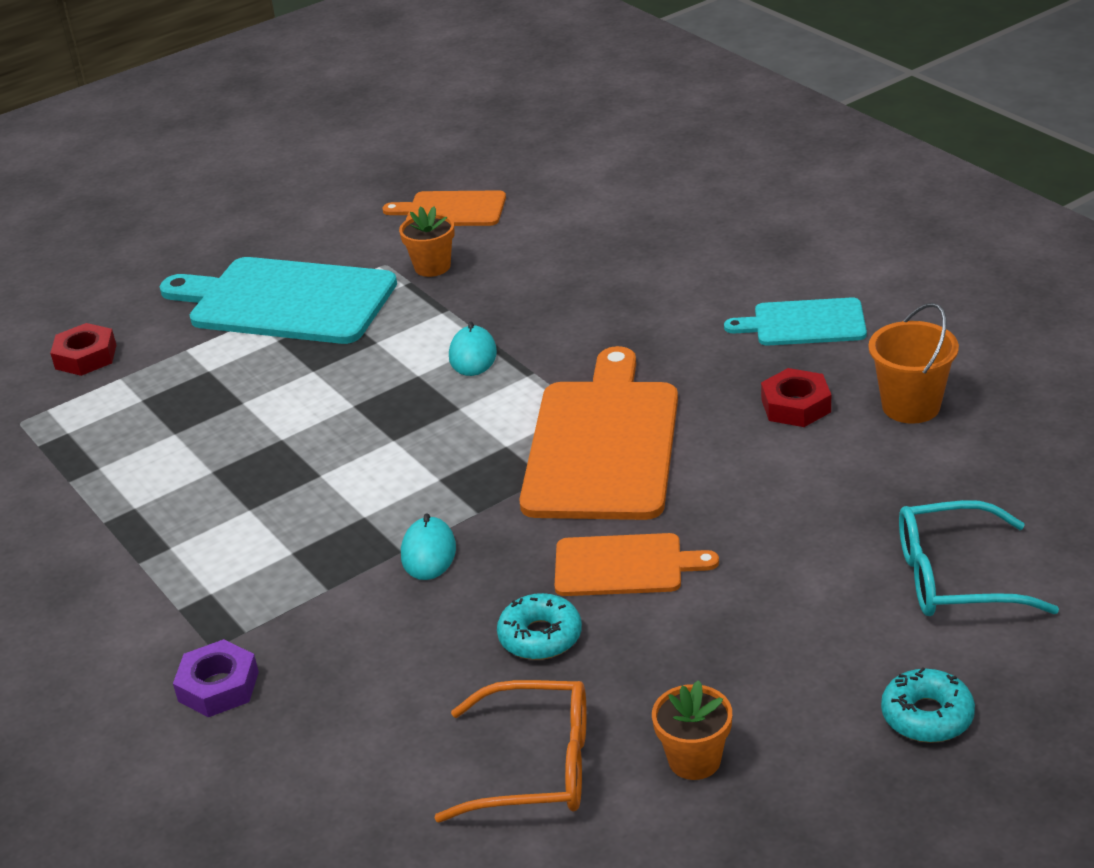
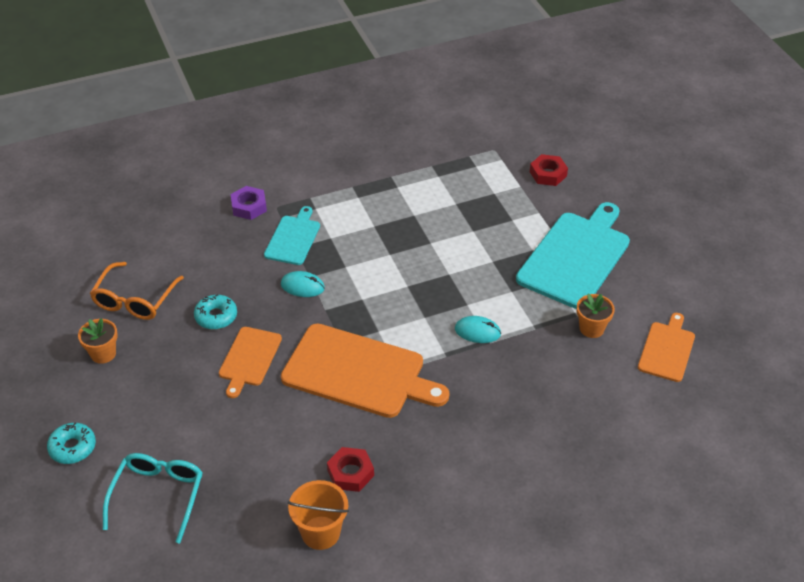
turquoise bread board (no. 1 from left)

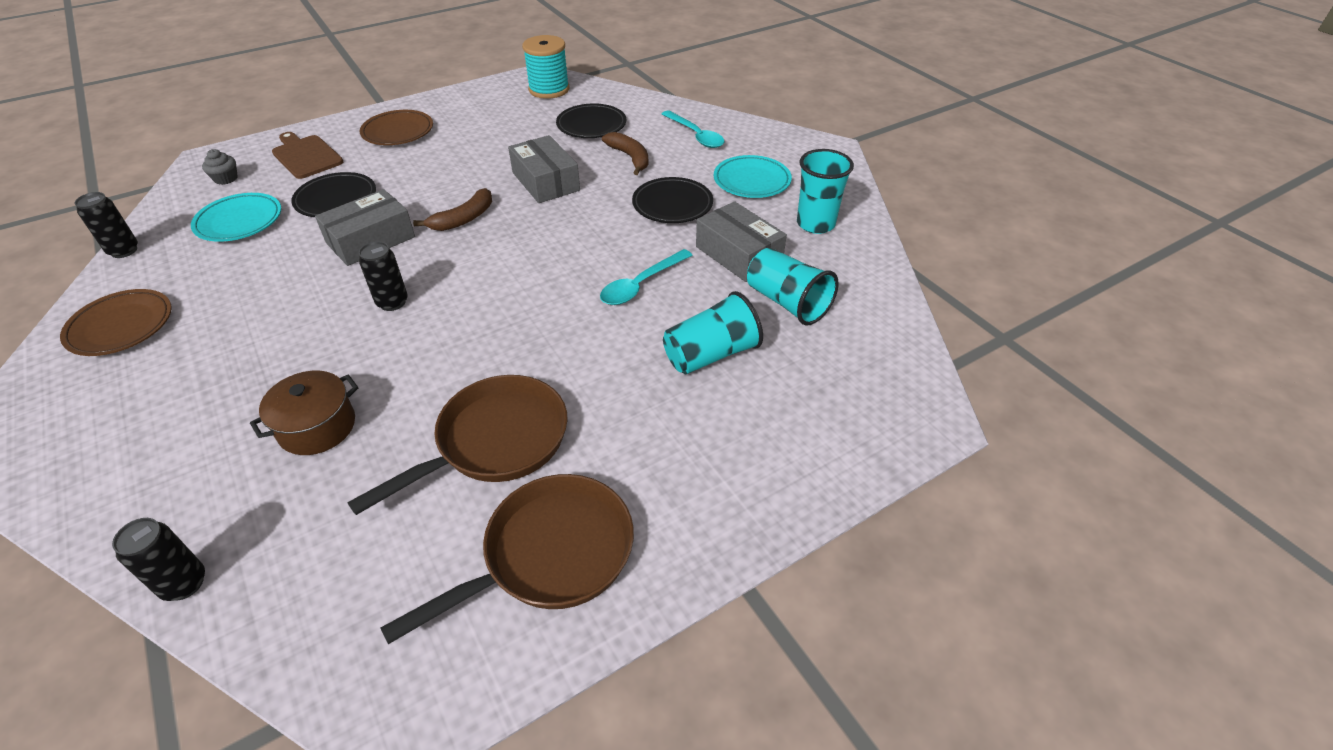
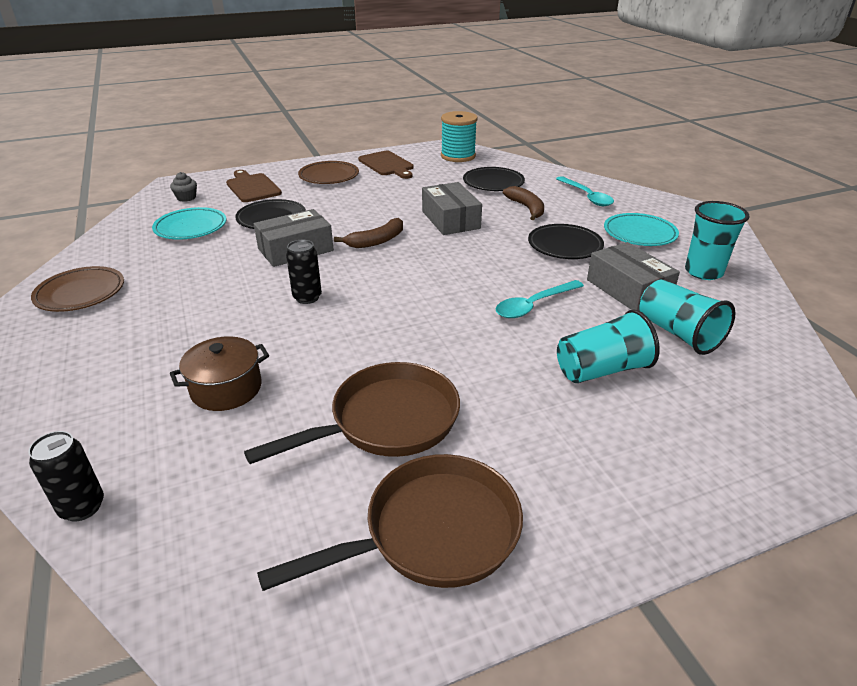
jet-black tin (no. 1 from left in the first image)
dark brown bread board (no. 2 from left)

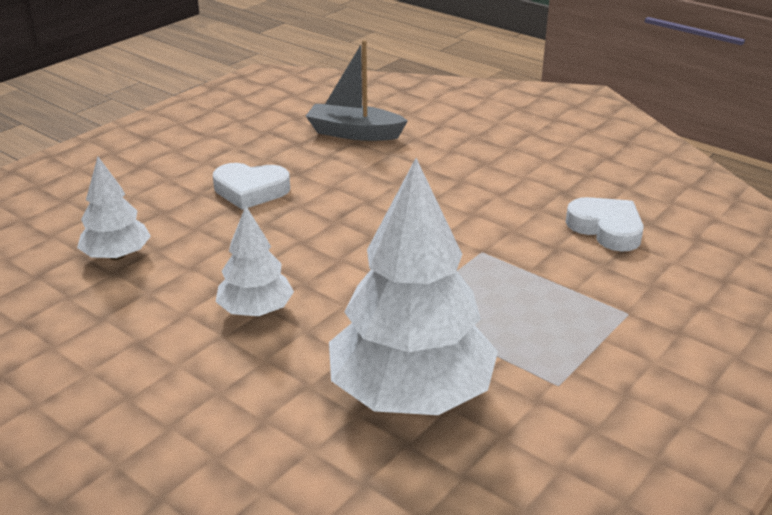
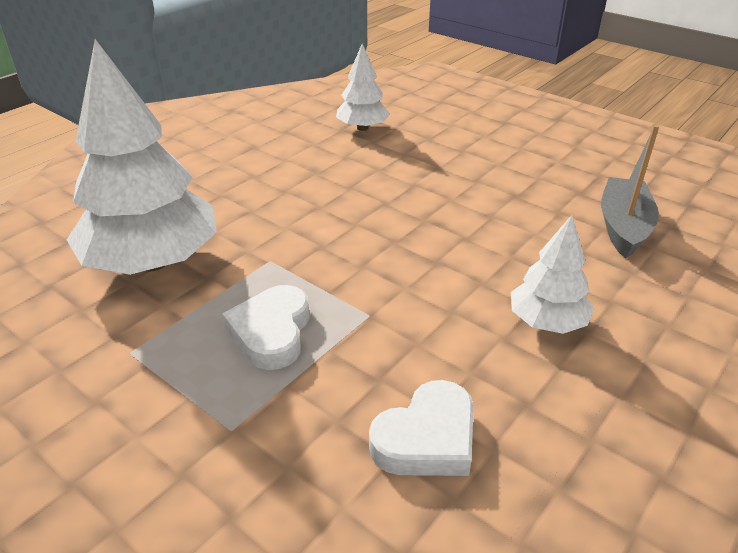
snow-white heart shape (no. 1 from left)
snow-white fir tree (no. 3 from left)

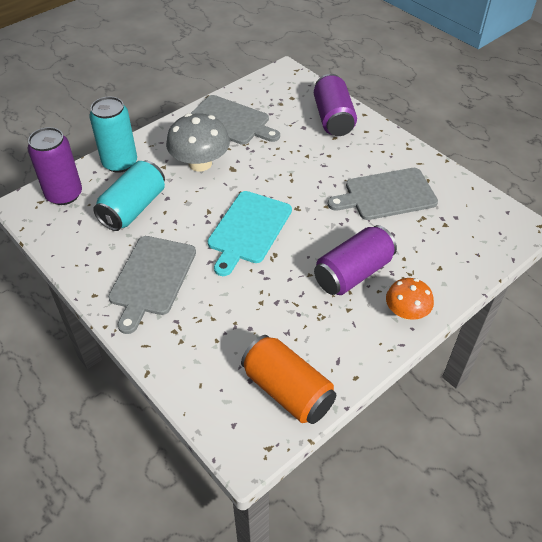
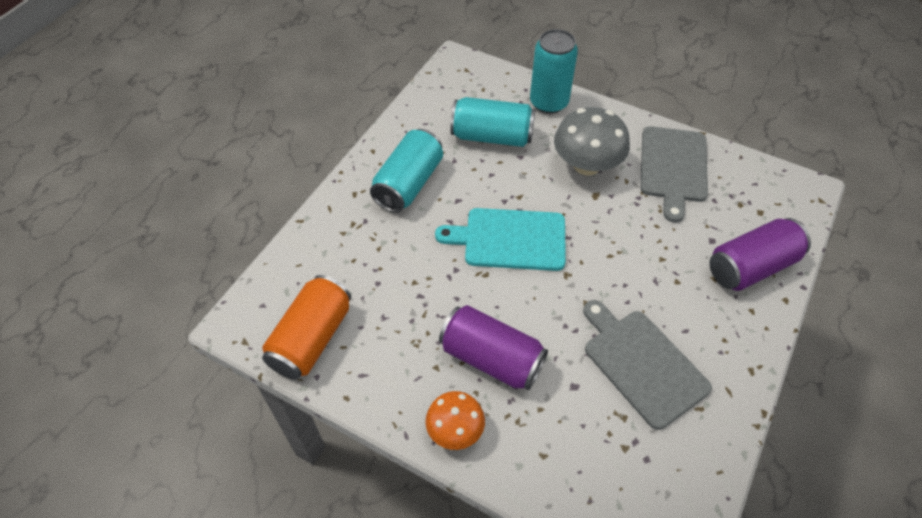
violet tin (no. 1 from left in the first image)
turquoise tin (no. 1 from left)

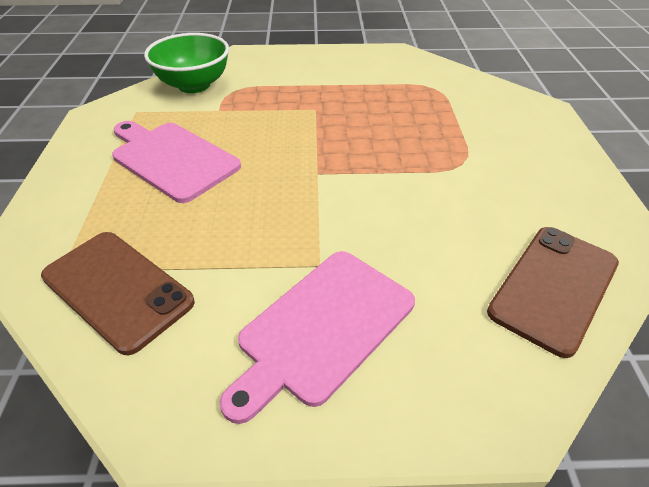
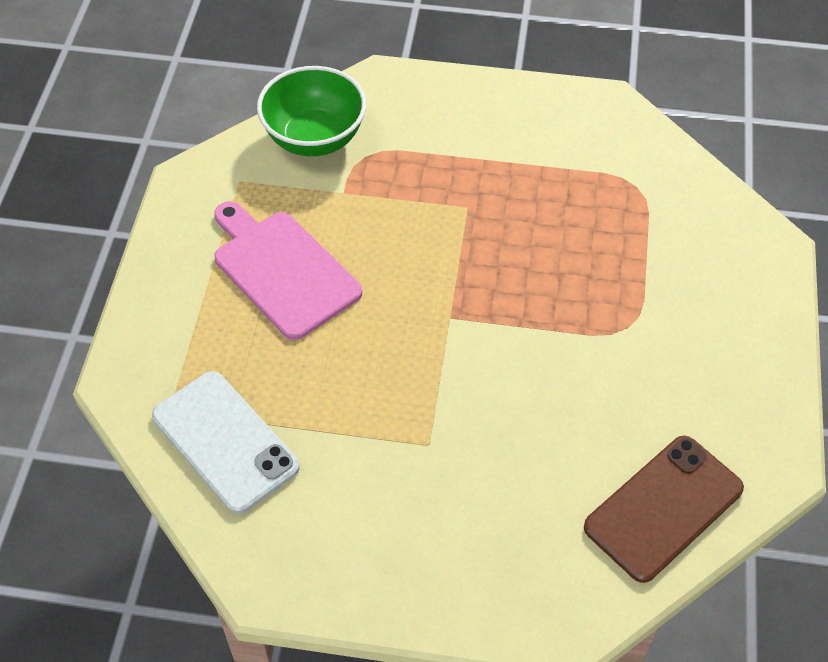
rose-pink bread board (no. 2 from left in the first image)
snow-white mobile phone

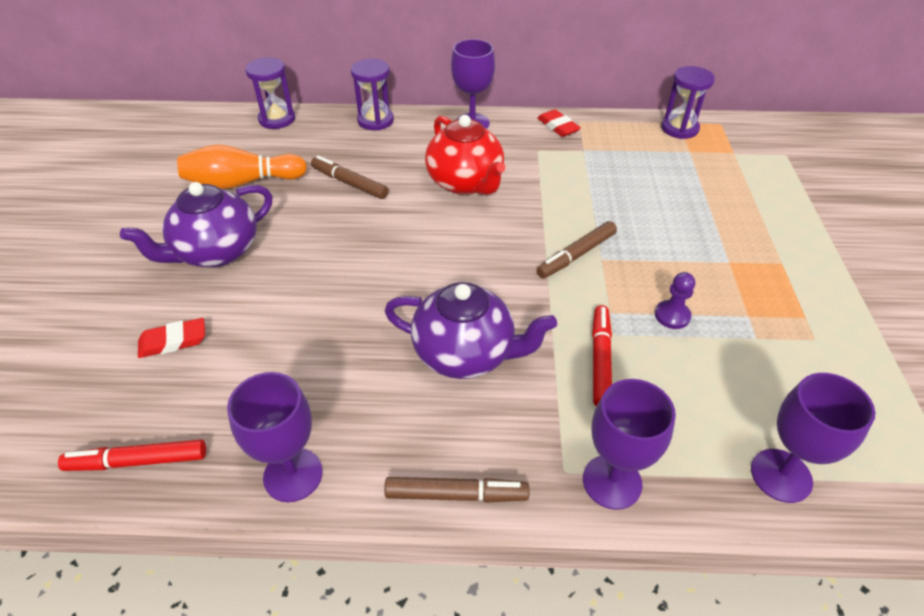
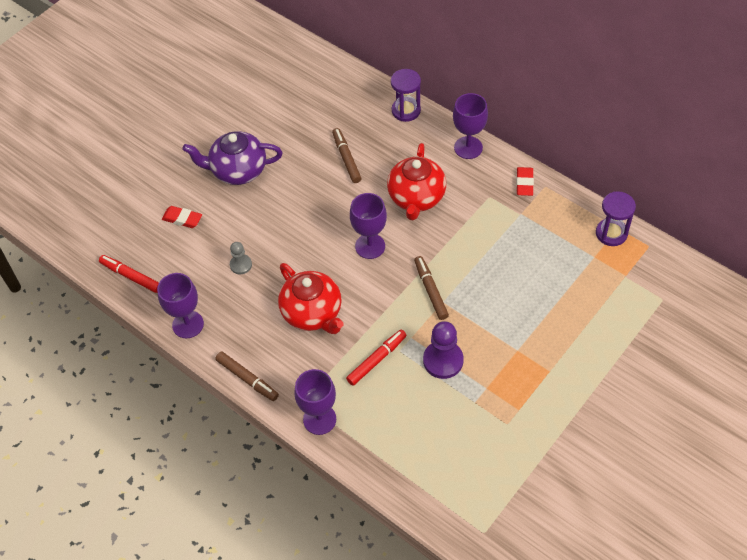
orange-coloured skittle
violet hourglass (no. 1 from left in the first image)
grey pawn
violet chalice (no. 3 from left)
scarlet china teapot (no. 1 from left)
dark brown marker (no. 3 from left)
violet pawn

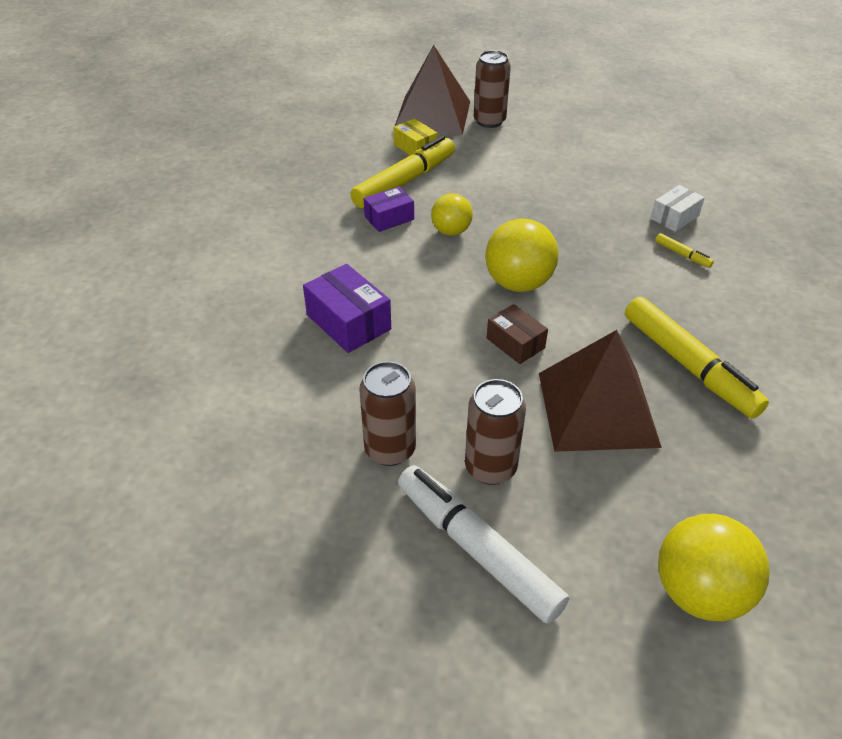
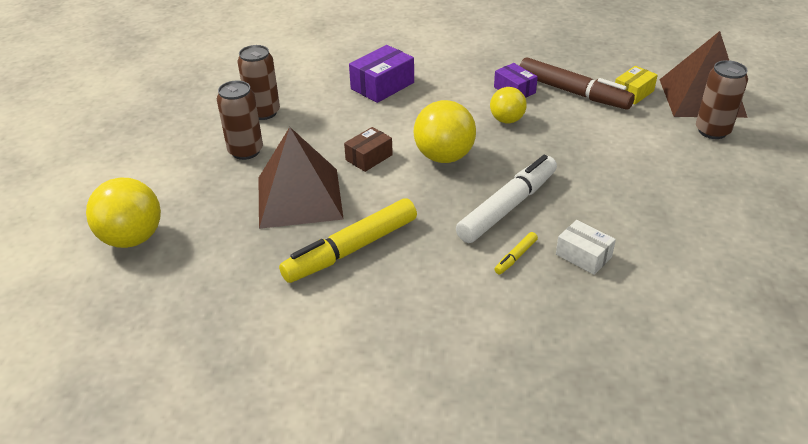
snow-white marker
dark brown marker

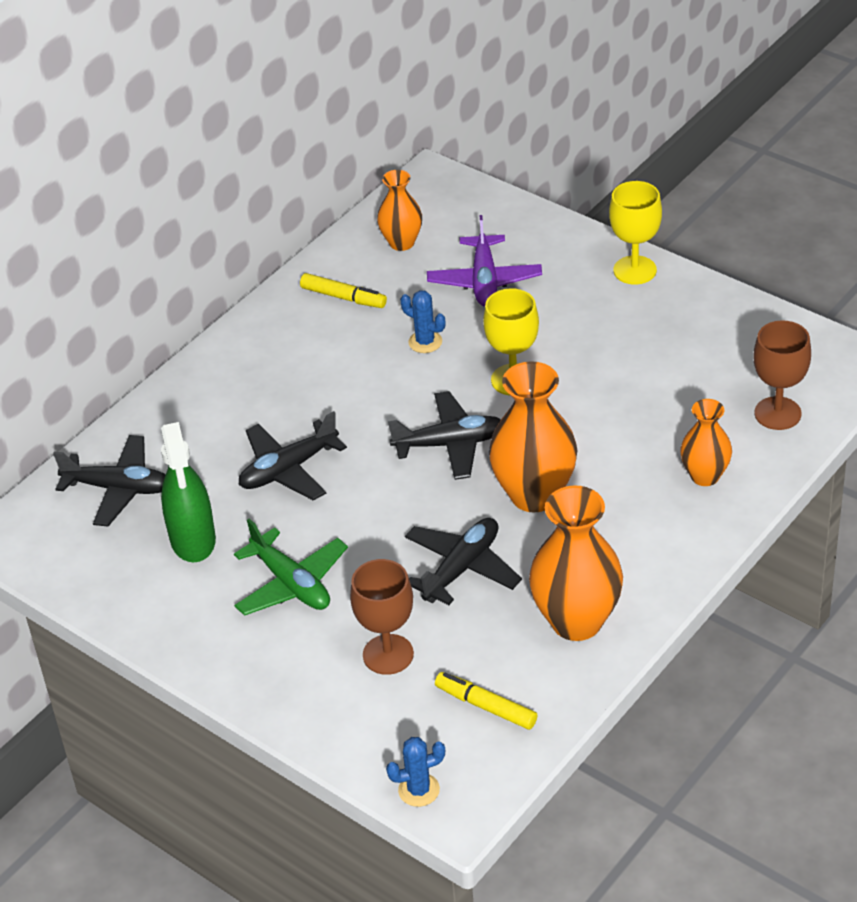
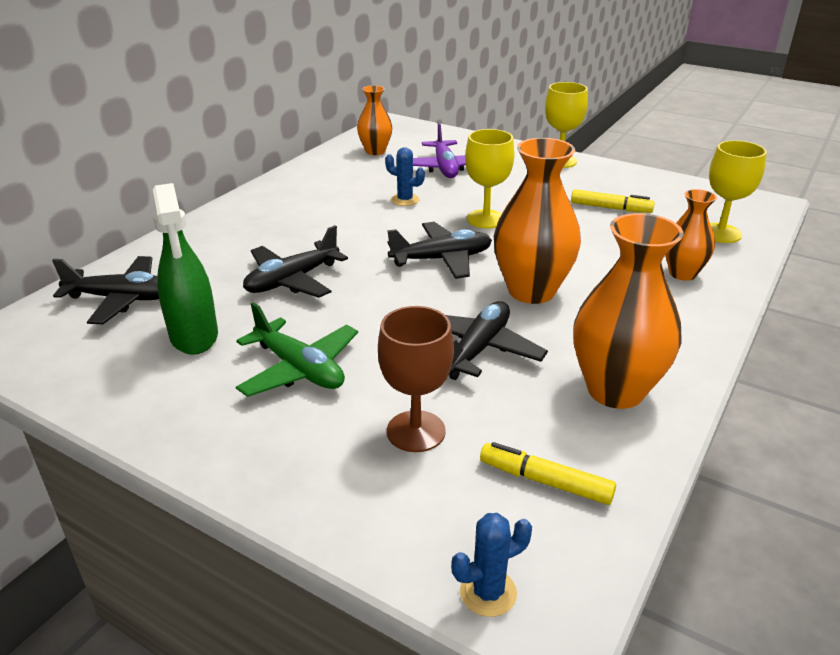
yellow marker (no. 2 from left)
yellow chalice (no. 3 from left)

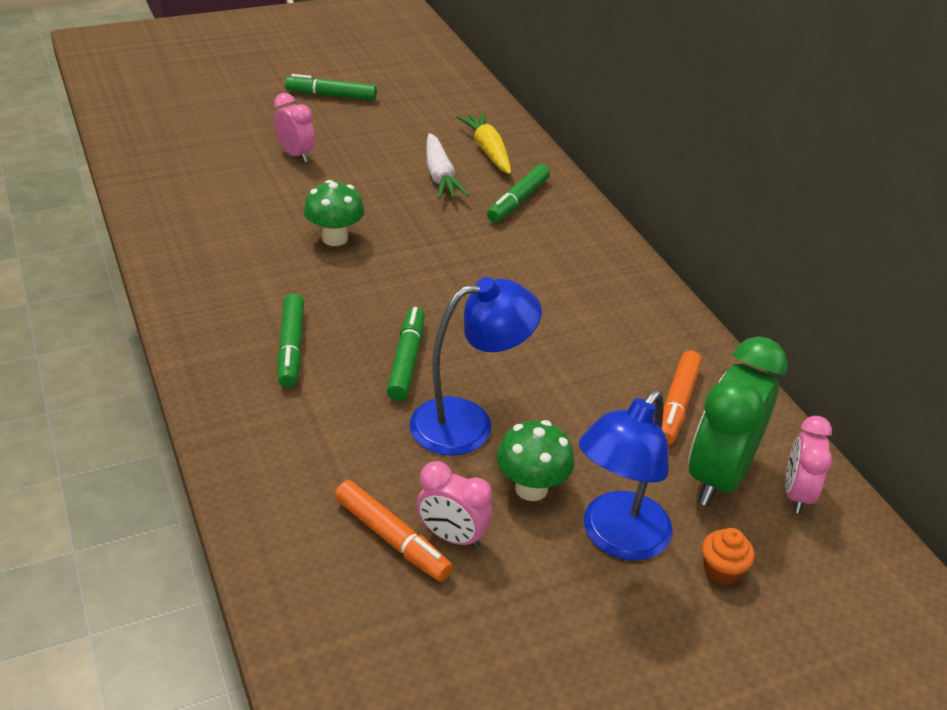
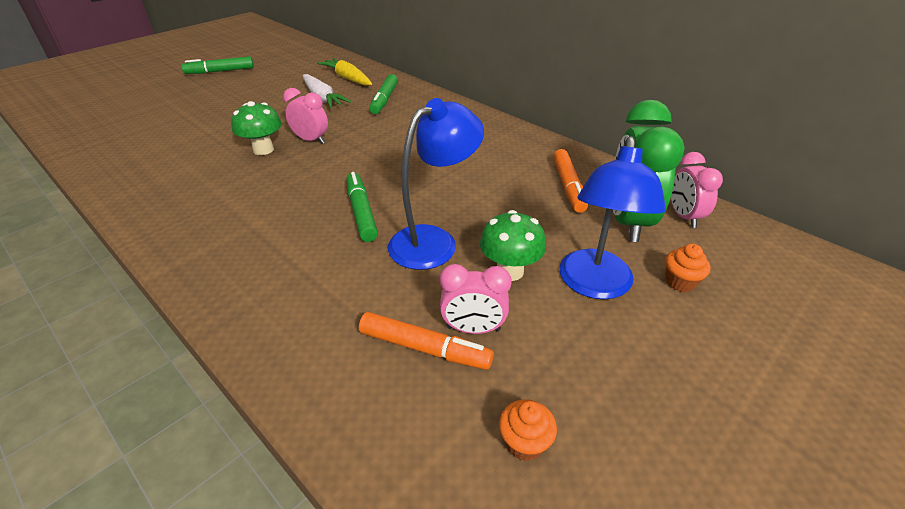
green marker (no. 1 from left in the first image)
orange-coloured muffin (no. 1 from left)
rose-pink bedside clock (no. 1 from left)

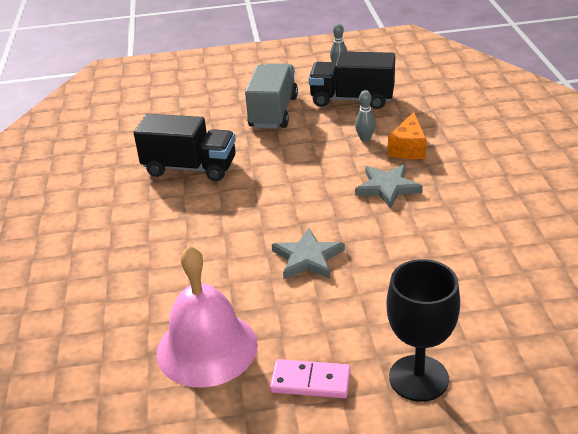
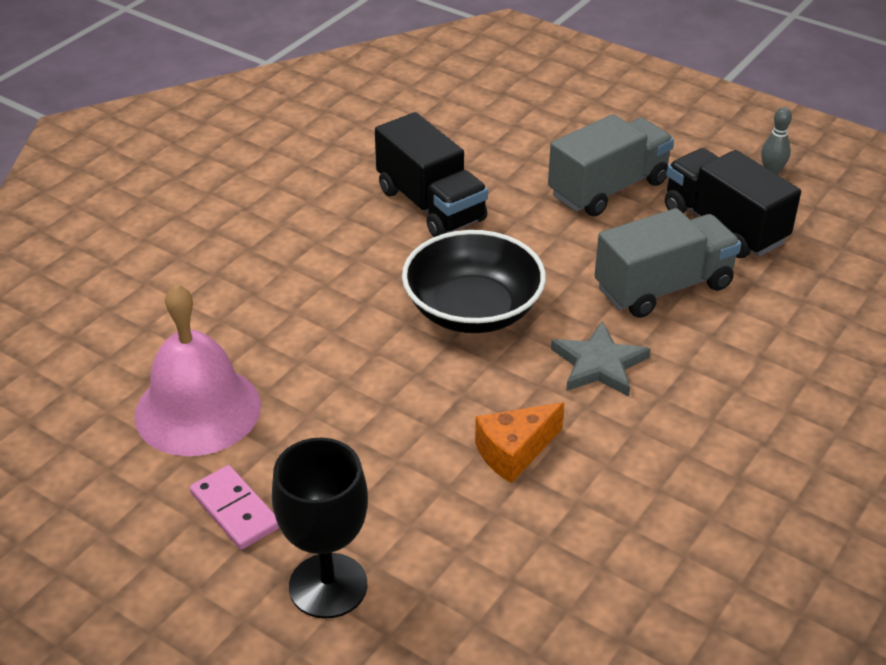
grey five-pointed star (no. 1 from left in the first image)
jet-black deep dish
orange-coloured piece of cheese
grey truck (no. 2 from left)

